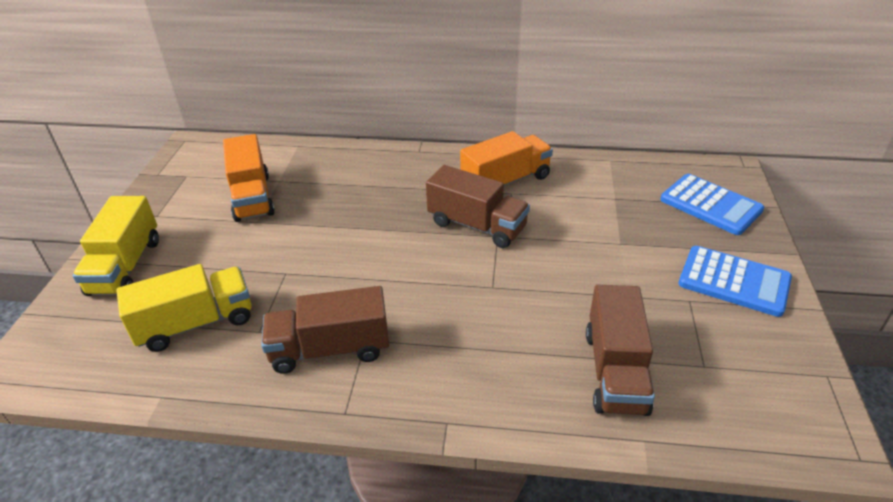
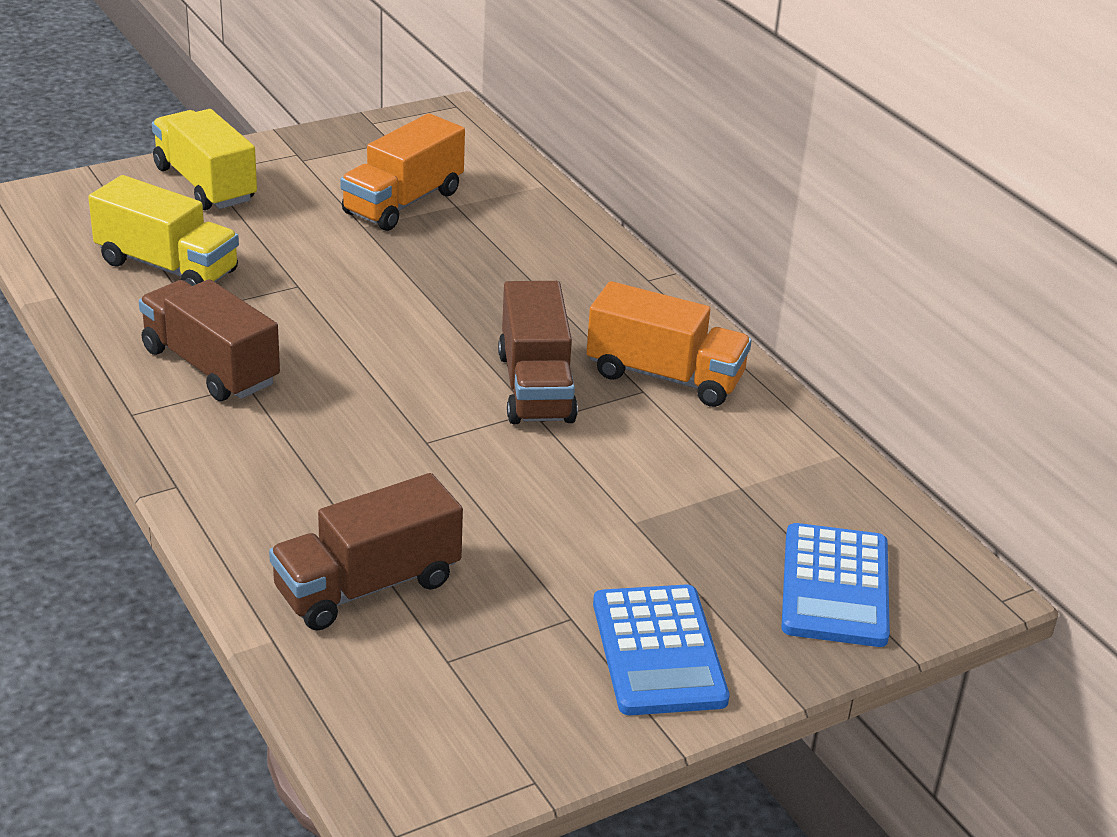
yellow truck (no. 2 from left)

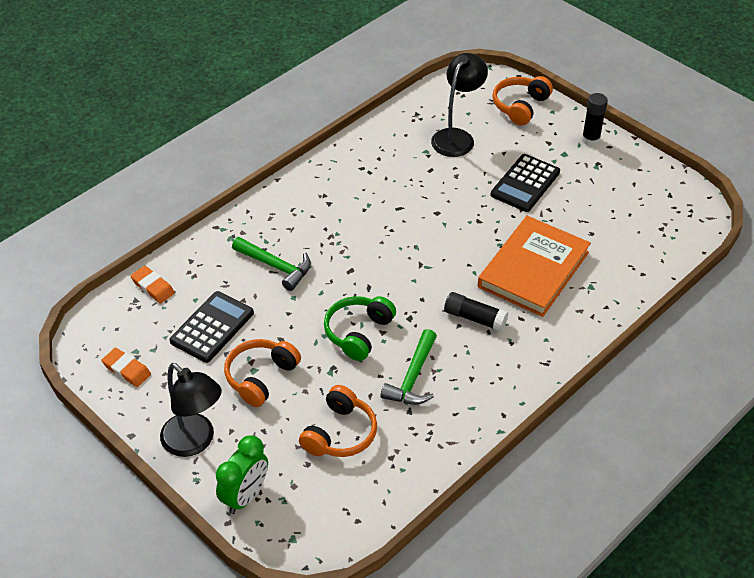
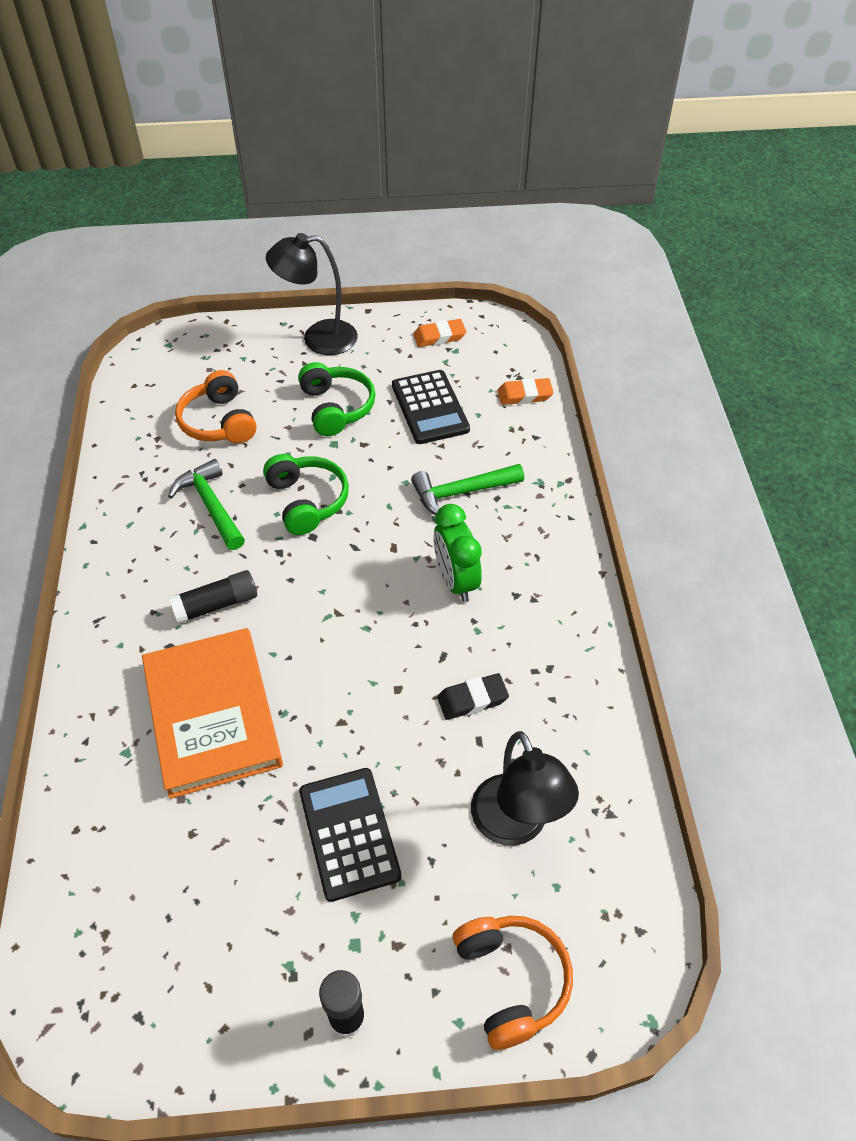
jet-black gum eraser
green bedside clock
green headphones (no. 2 from left)

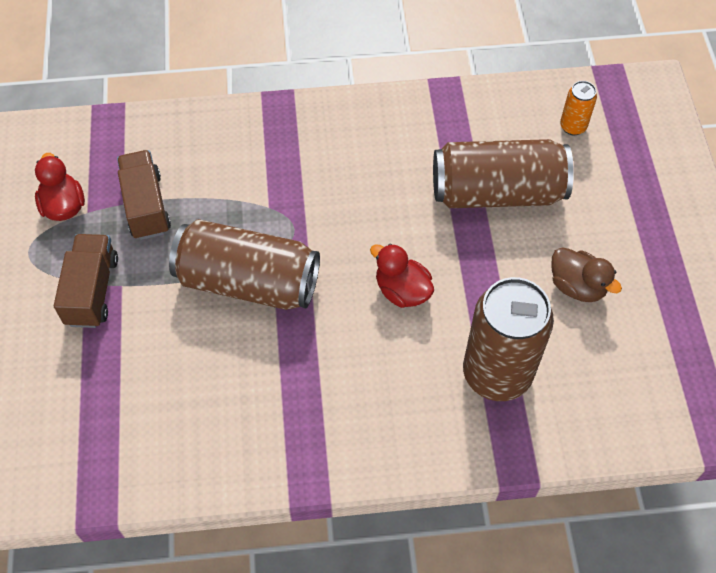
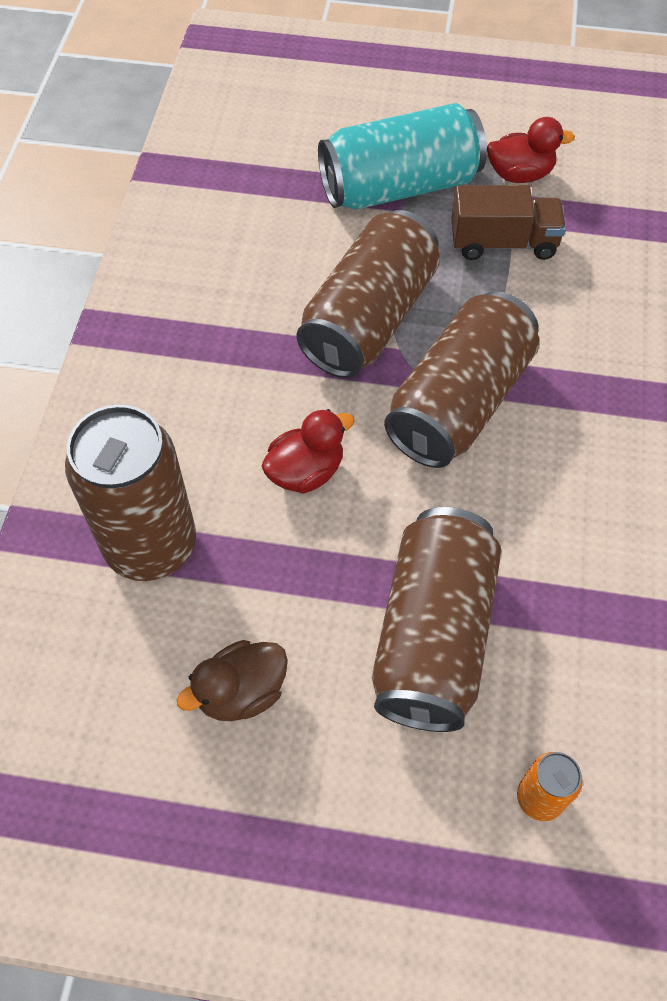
dark brown tin (no. 4 from left)
turquoise tin

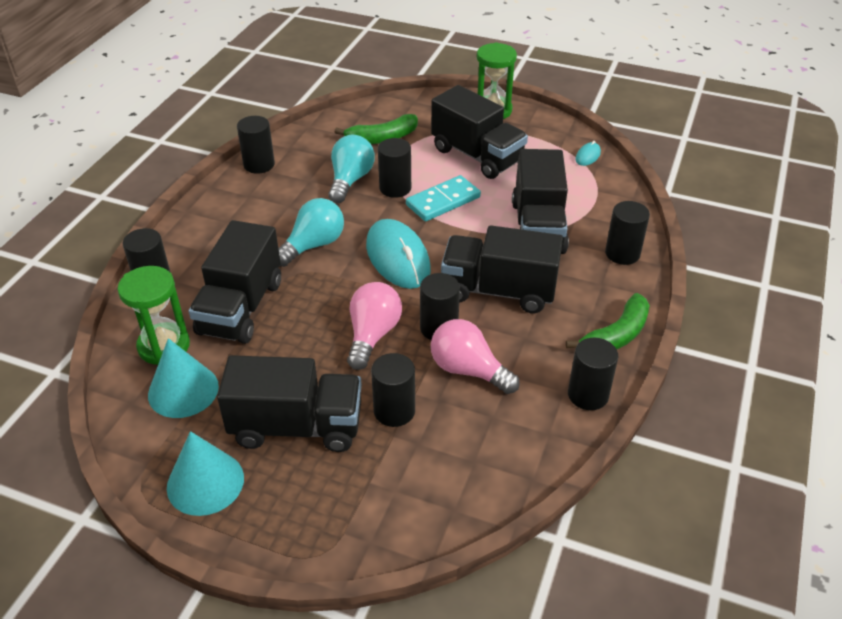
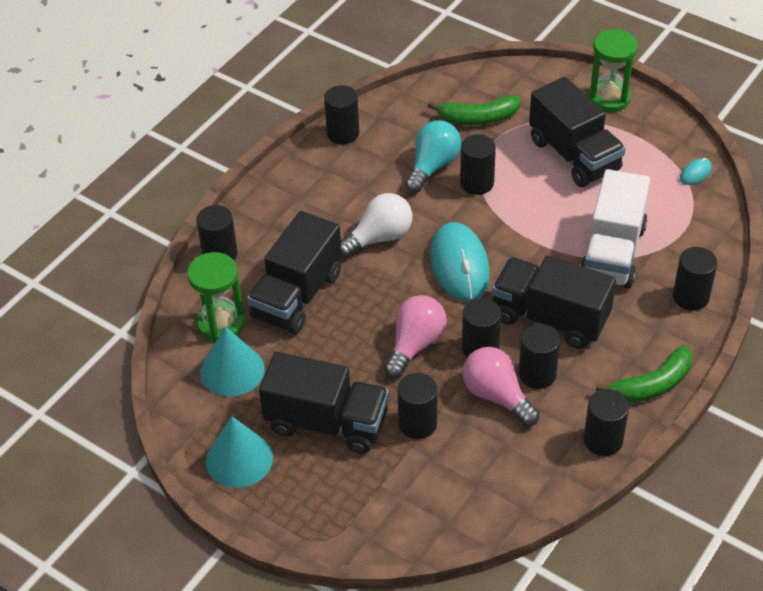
turquoise domino
jet-black cylinder shape (no. 6 from left)
snow-white lightbulb
snow-white truck

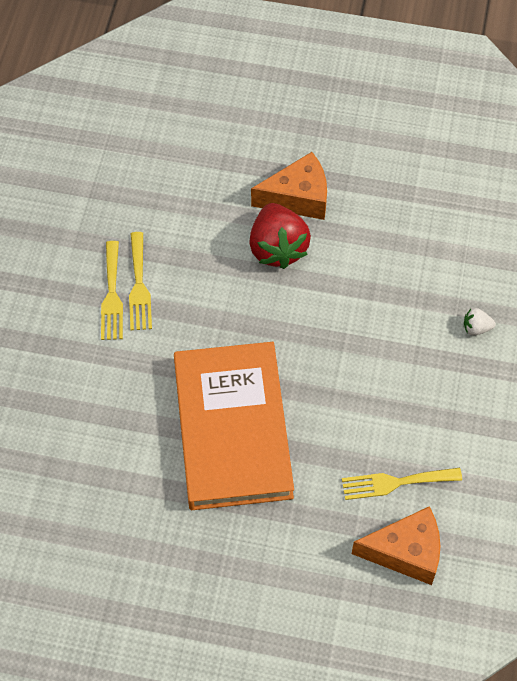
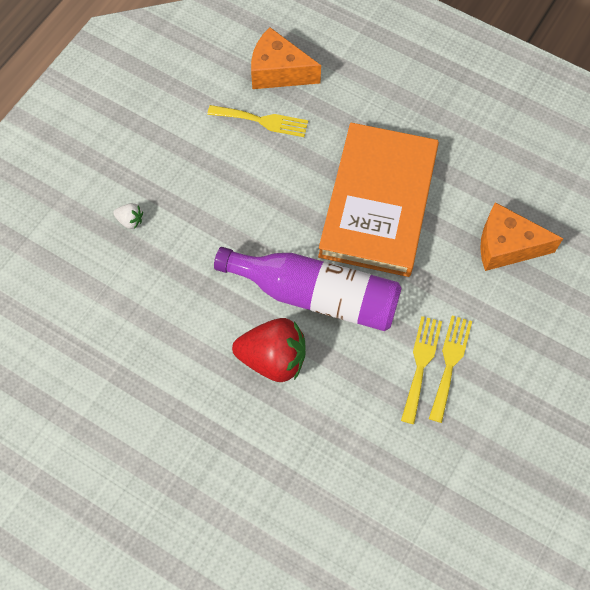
violet flask
orange-coloured piece of cheese (no. 2 from left)
scarlet strawberry

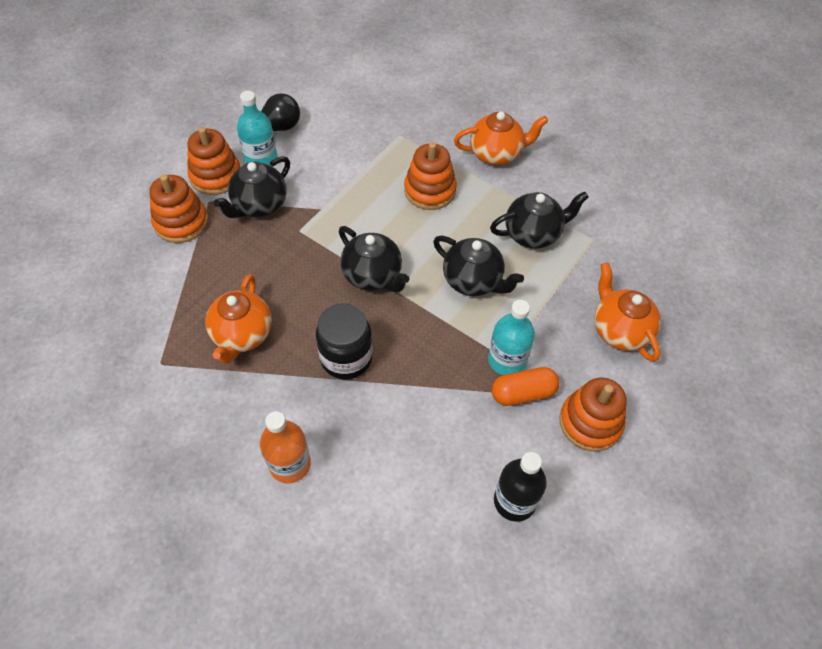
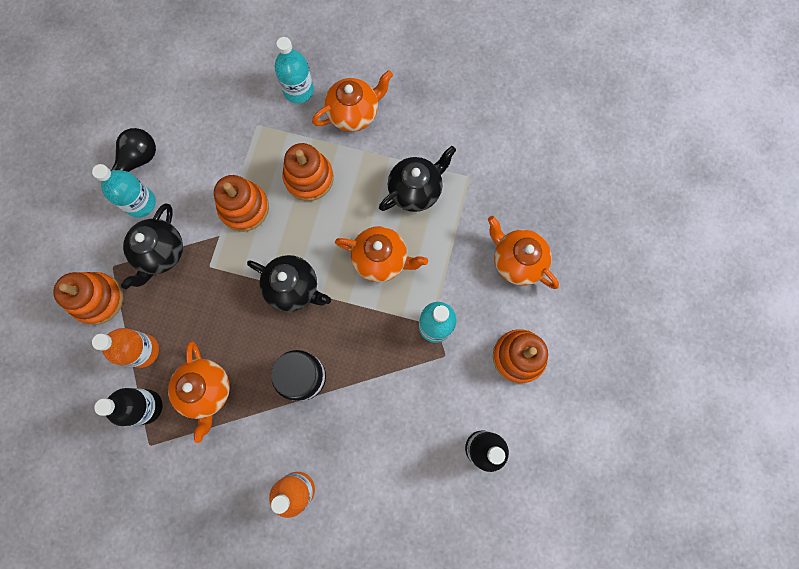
orange-coloured pill
orange-coloured flask (no. 1 from left)
jet-black flask (no. 1 from left)
turquoise flask (no. 2 from left)
orange-coloured stacking rings (no. 2 from left)
orange-coloured china teapot (no. 3 from left)

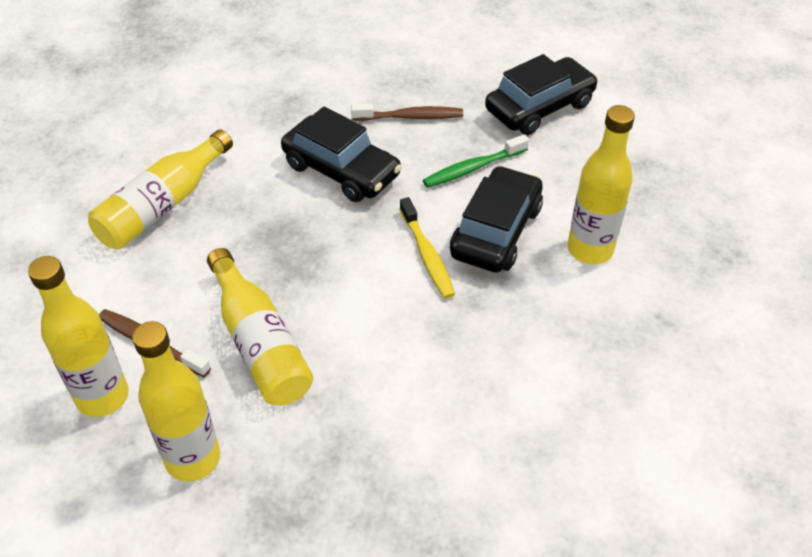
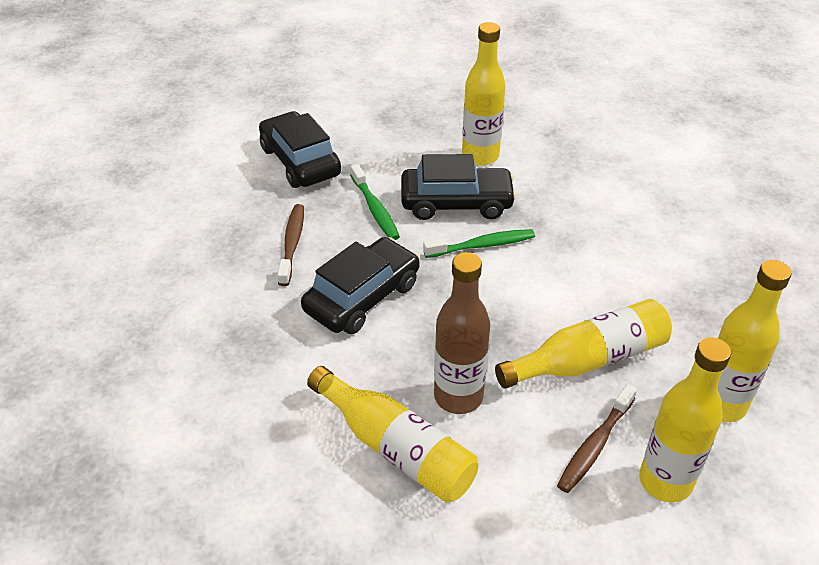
dark brown flask
green dental brush (no. 2 from left)
jet-black automobile (no. 3 from left)

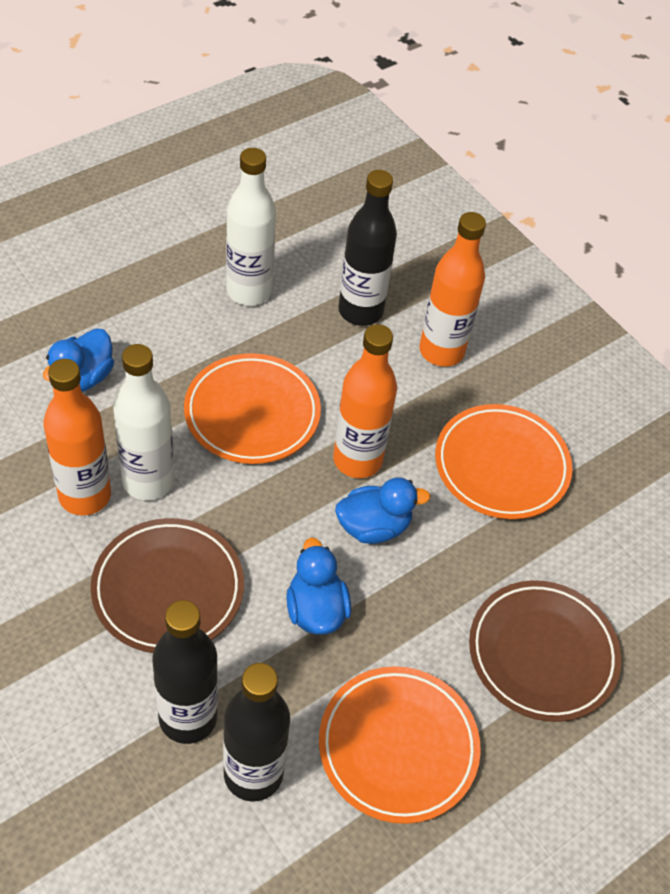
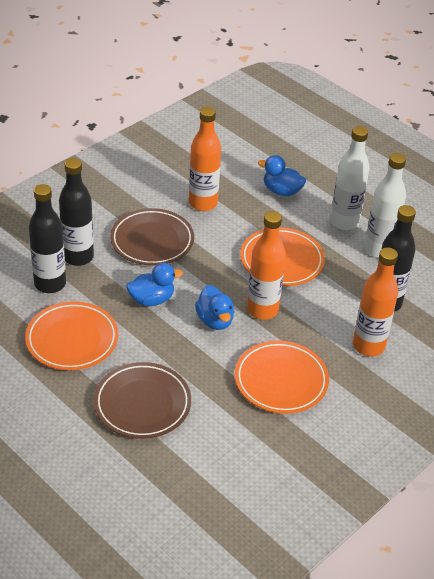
snow-white flask (no. 1 from left)

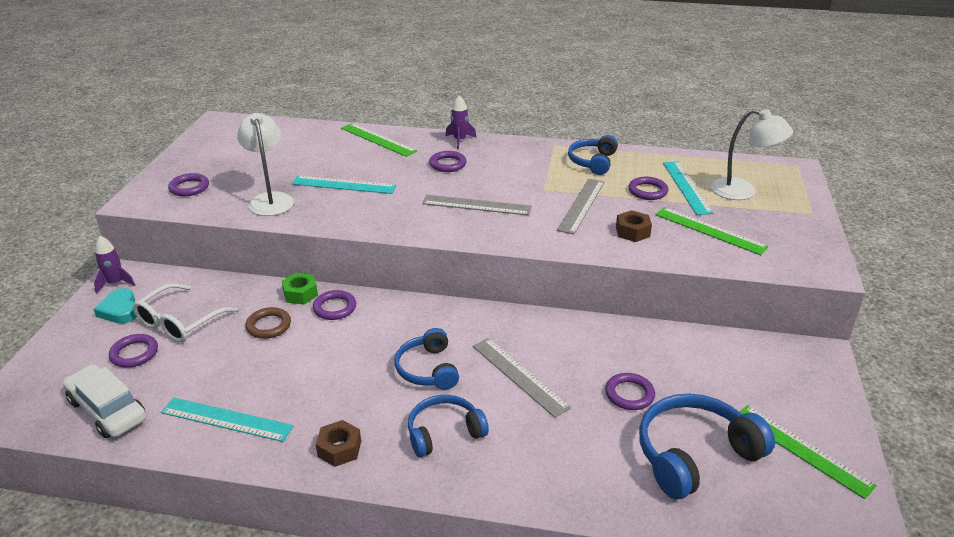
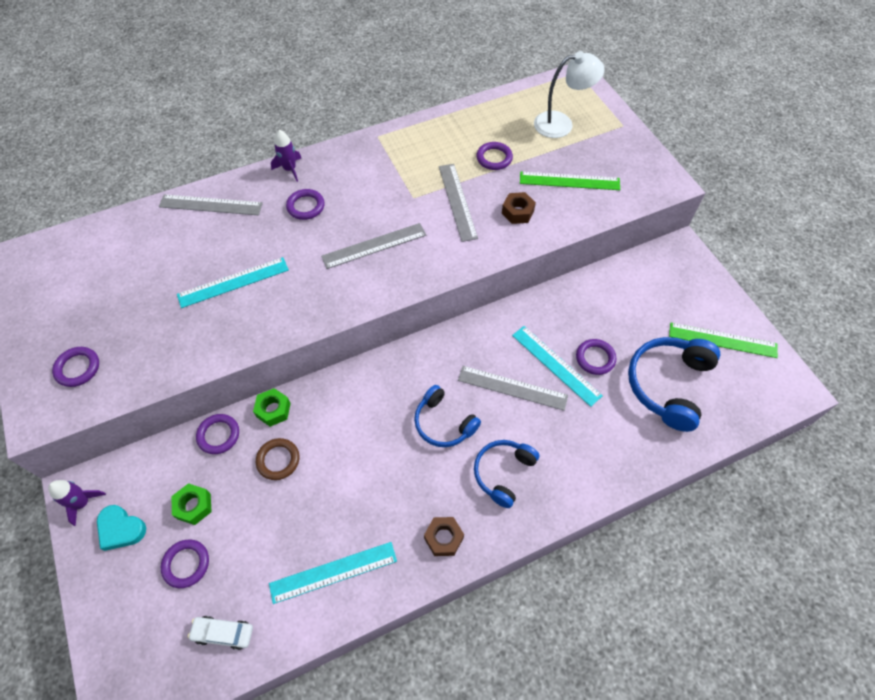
snow-white desk lamp (no. 1 from left in the first image)
royal blue headphones (no. 3 from left in the first image)
violet hoop (no. 3 from left)
turquoise measuring stick (no. 3 from left)
green nut (no. 1 from left)
grey measuring stick (no. 1 from left)
snow-white automobile

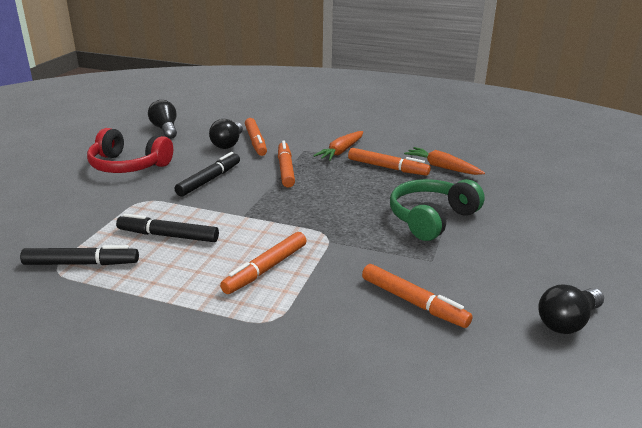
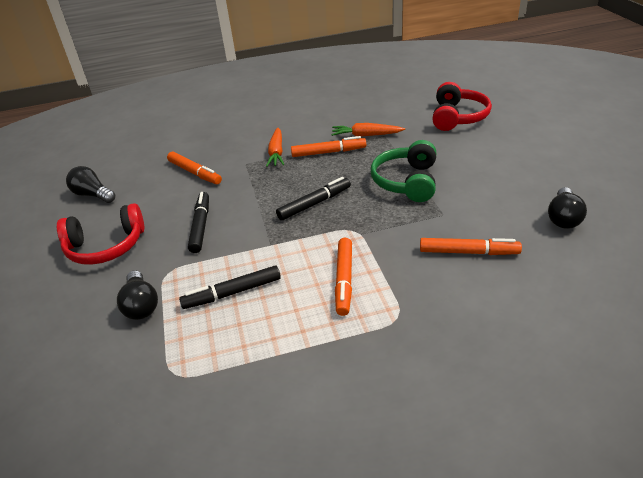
orange-coloured marker (no. 3 from left in the first image)
scarlet headphones (no. 2 from left)
jet-black marker (no. 3 from left)
jet-black lightbulb (no. 2 from left)

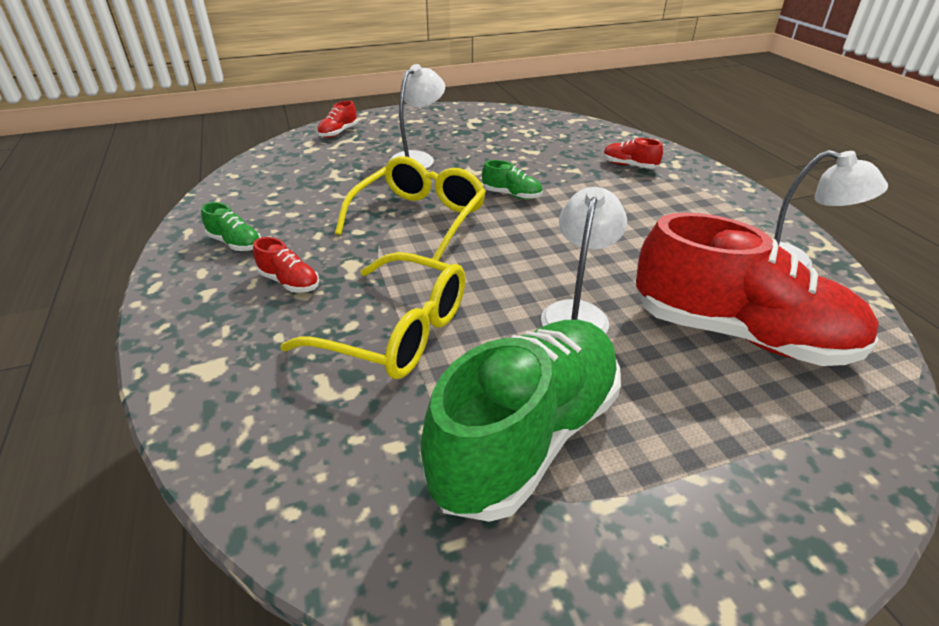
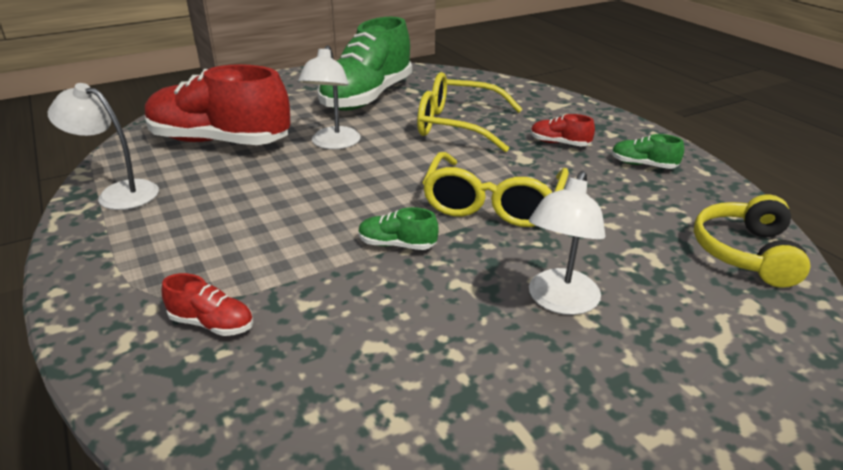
scarlet shoe (no. 2 from left in the first image)
yellow headphones

